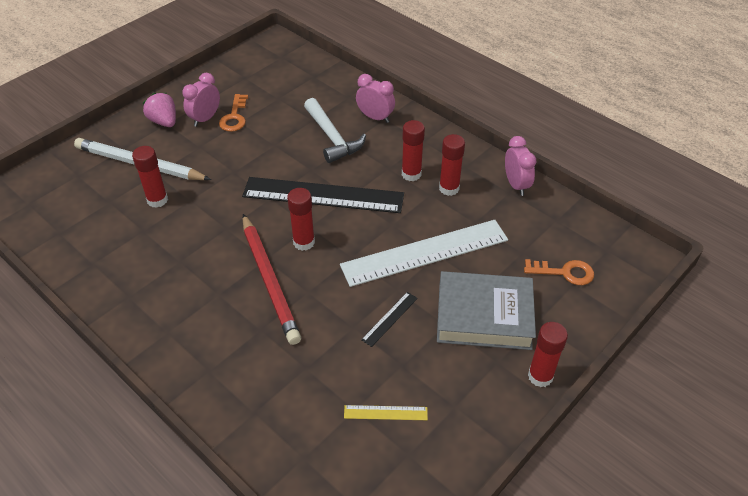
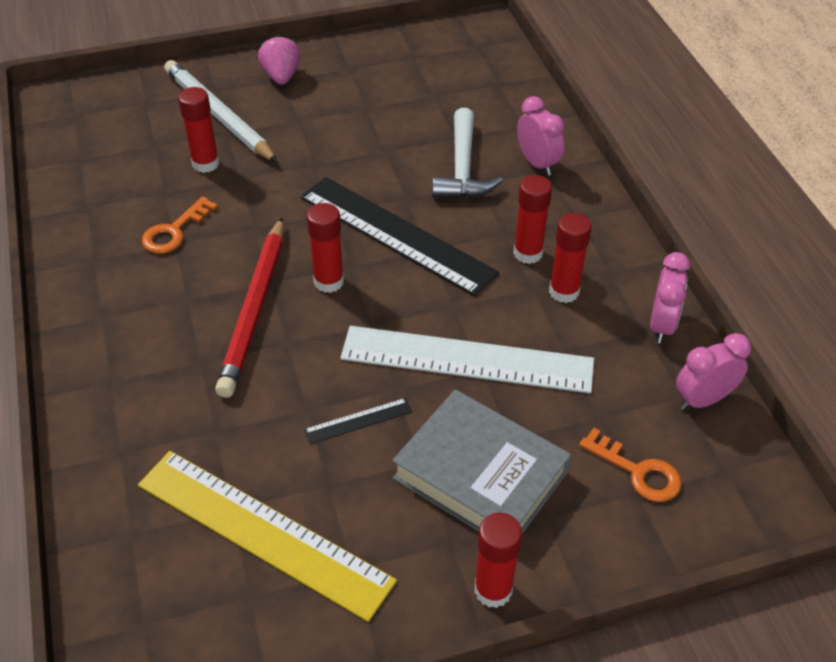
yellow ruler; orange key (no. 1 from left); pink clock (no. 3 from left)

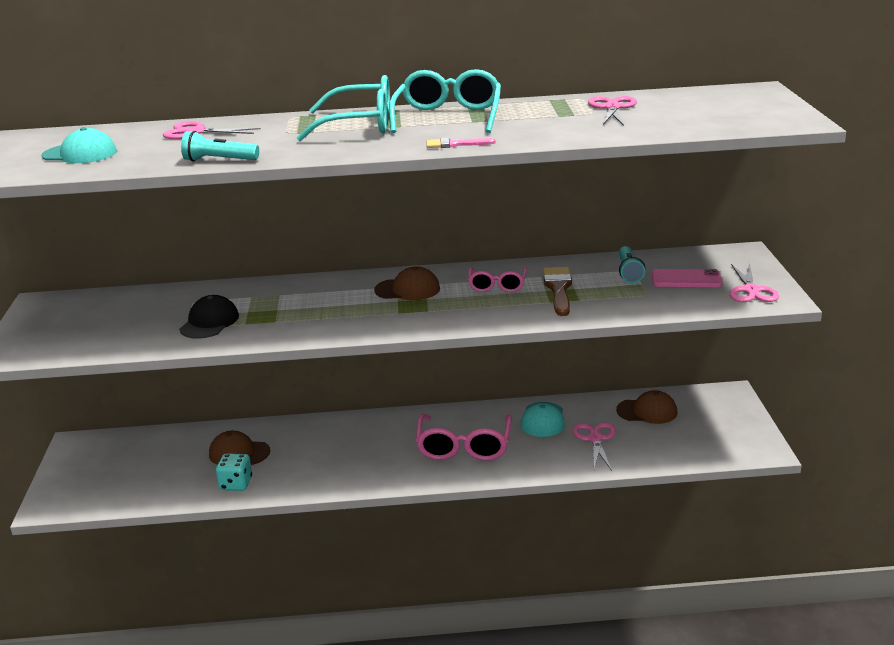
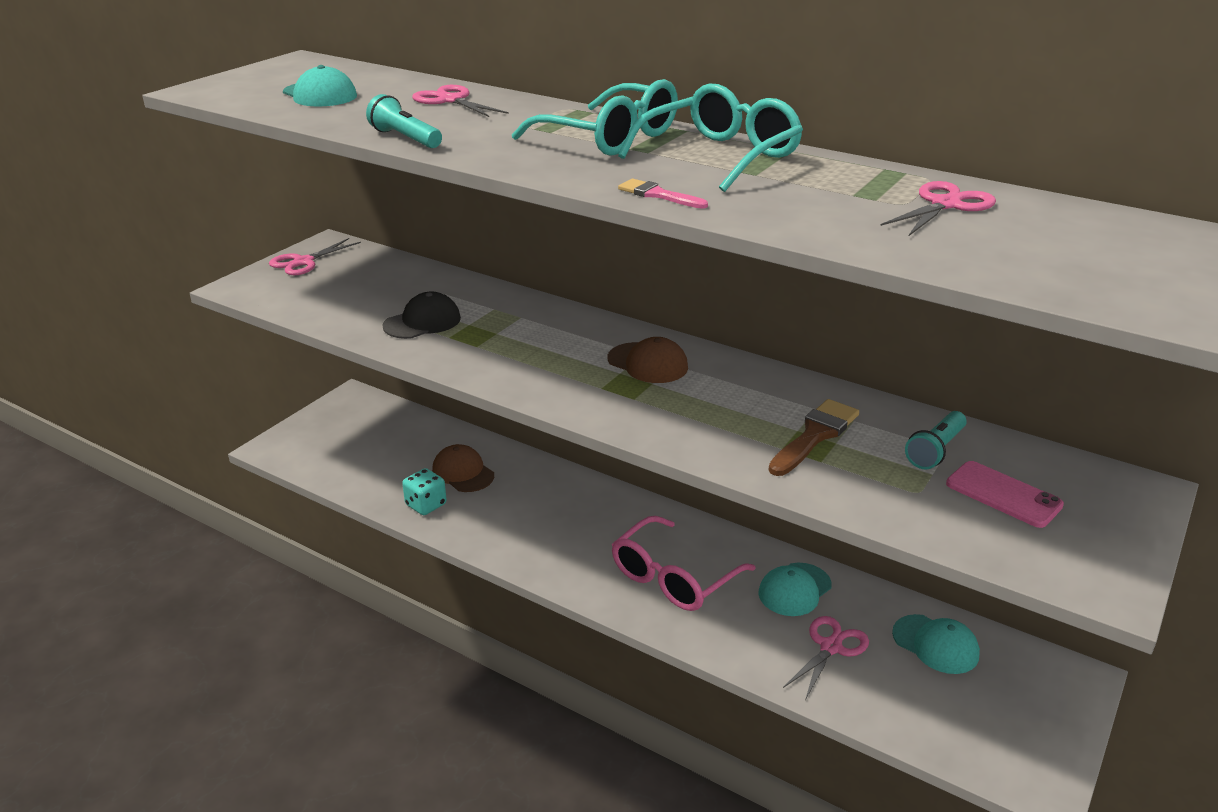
pink scissors (no. 1 from left); turquoise cap (no. 3 from left); pink glasses (no. 2 from left in the first image)

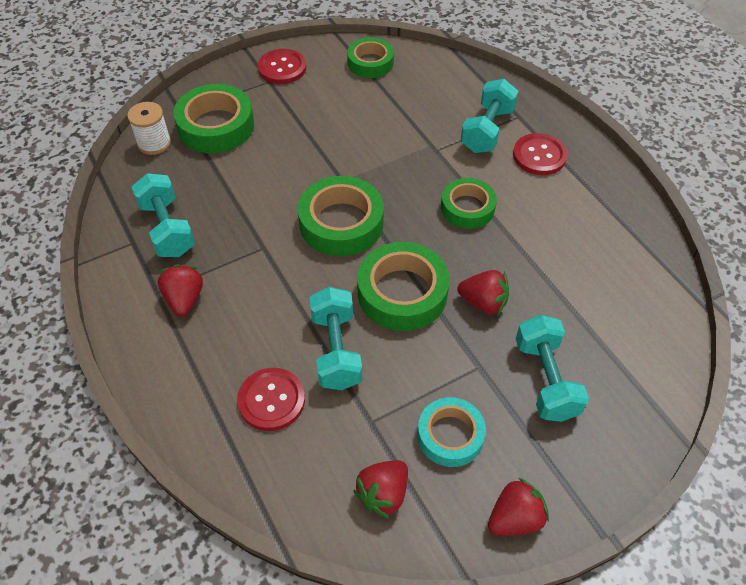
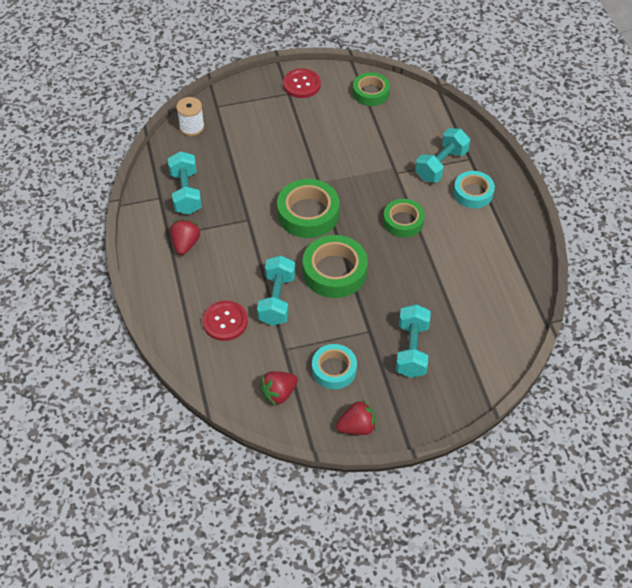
turquoise tape (no. 2 from left); green tape (no. 1 from left in the first image); red strawberry (no. 3 from left in the first image)

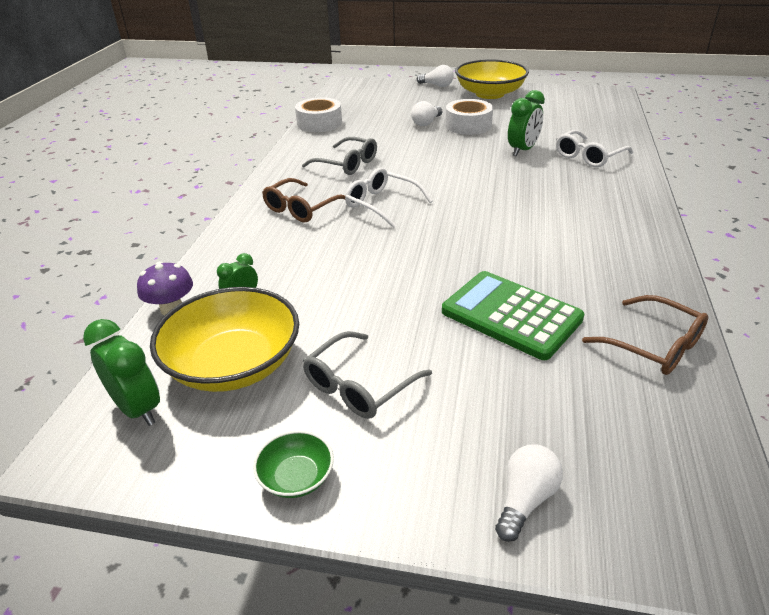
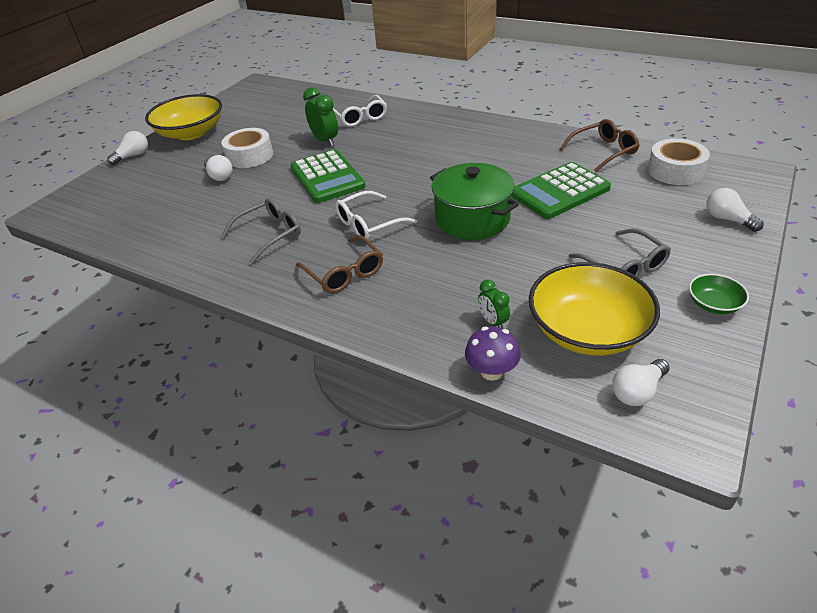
green calculator (no. 1 from left); green pot; white light bulb (no. 3 from left); white tape (no. 2 from left)

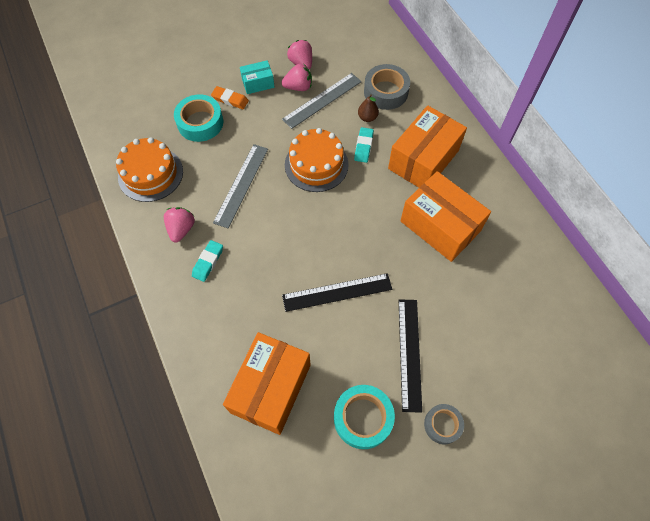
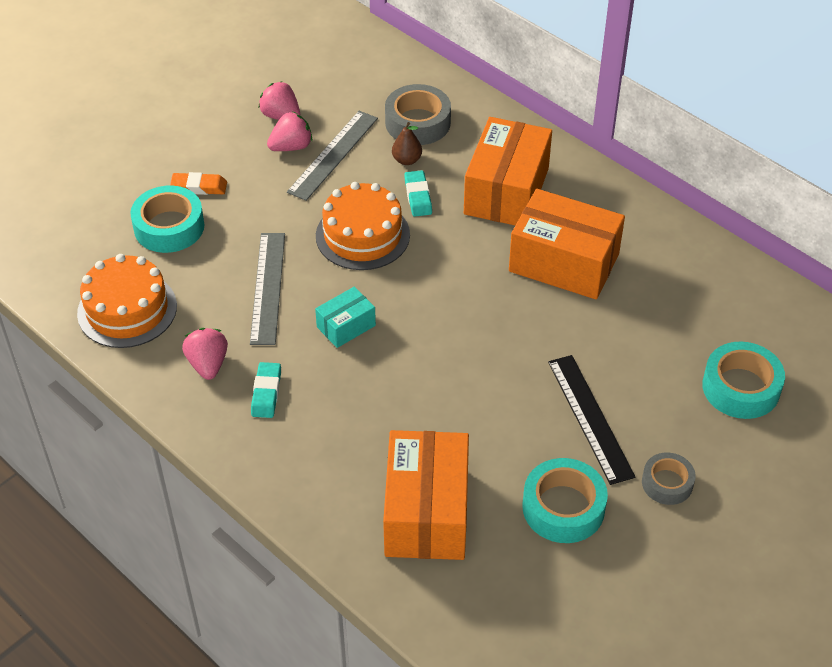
turquoise box; turquoise tape (no. 3 from left); black ruler (no. 1 from left in the first image)

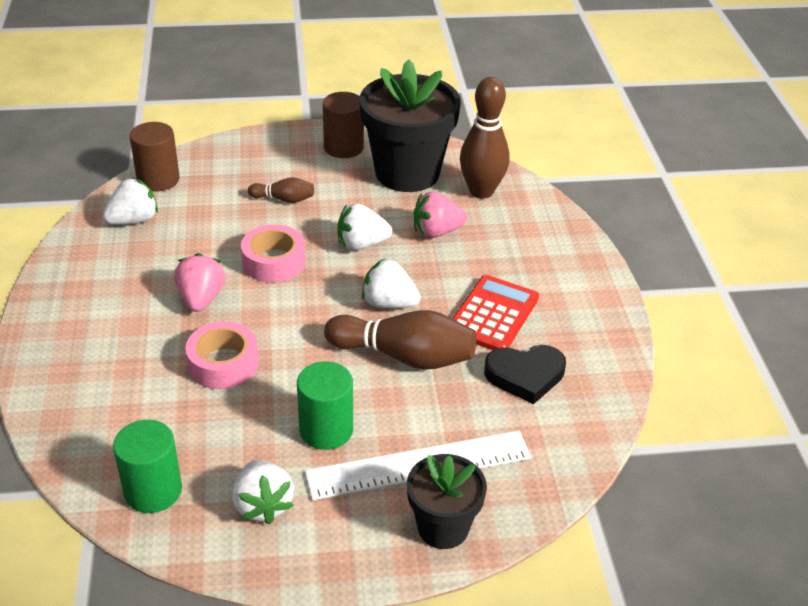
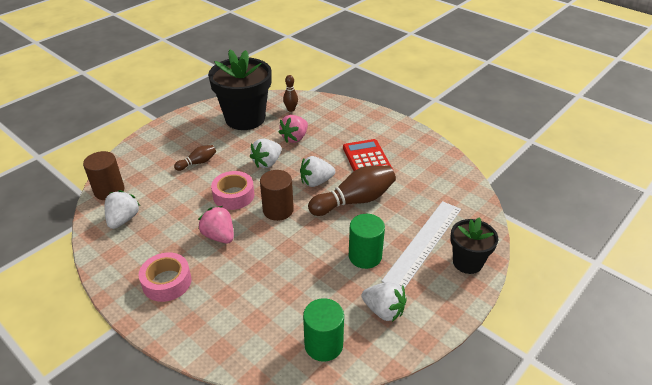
pink tape (no. 1 from left); brown cylinder (no. 2 from left); brown bowling pin (no. 2 from left); black heart

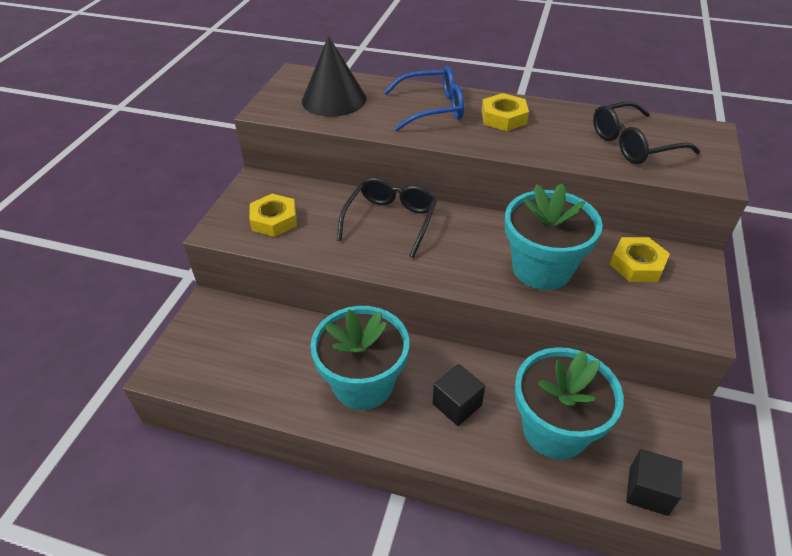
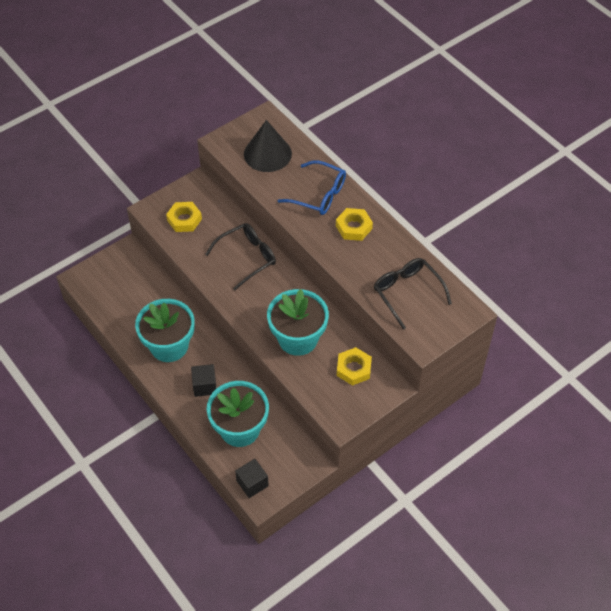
black glasses (no. 2 from left)

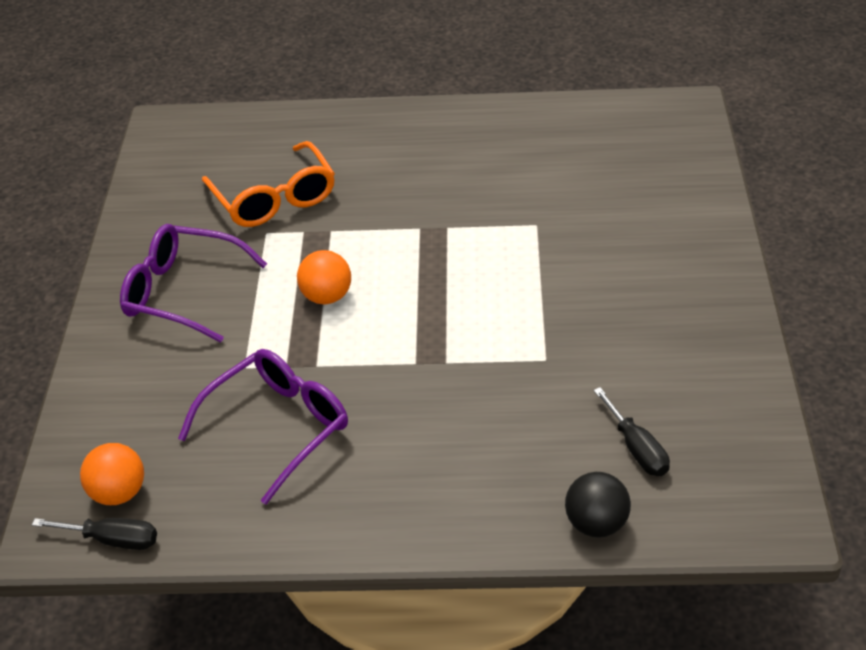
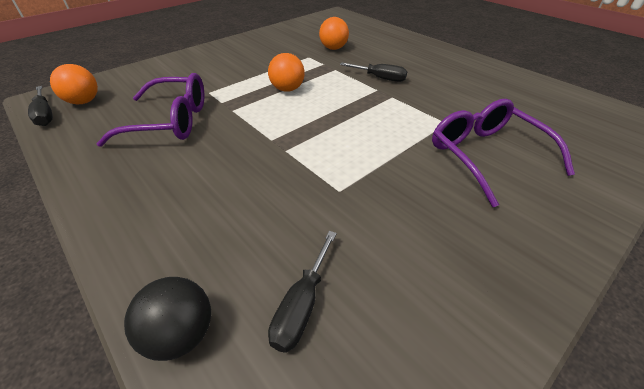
orange ball (no. 3 from left); black screwdriver (no. 3 from left); purple glasses (no. 2 from left)

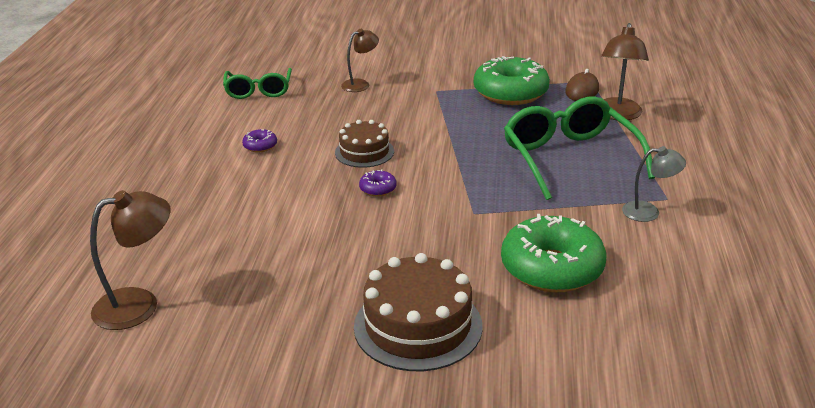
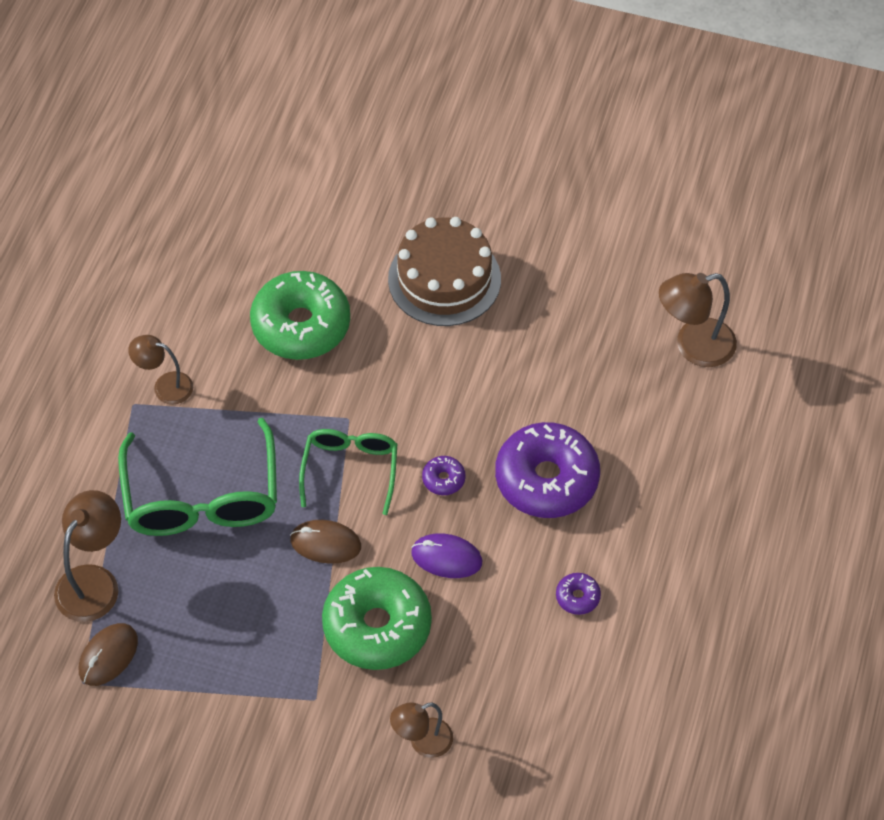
brown lamp (no. 2 from left); brown mouse (no. 2 from left); green glasses (no. 2 from left); green donut (no. 2 from left); purple mouse; purple donut (no. 2 from left)

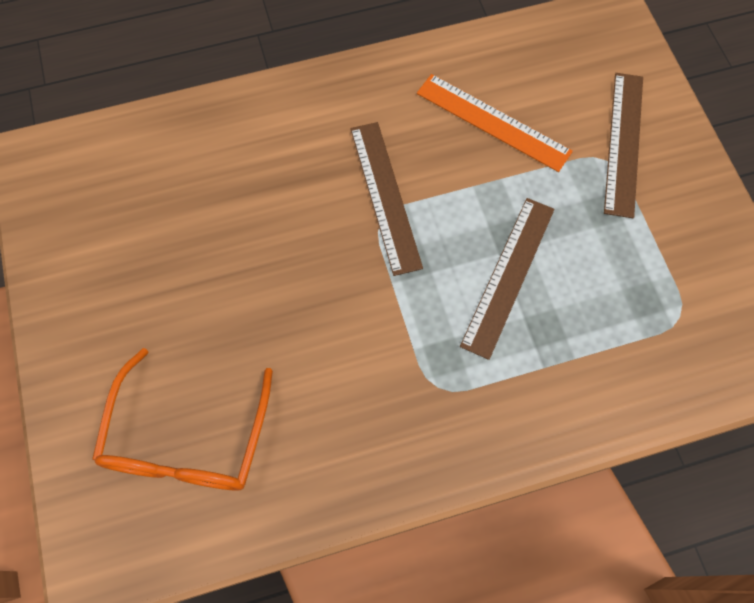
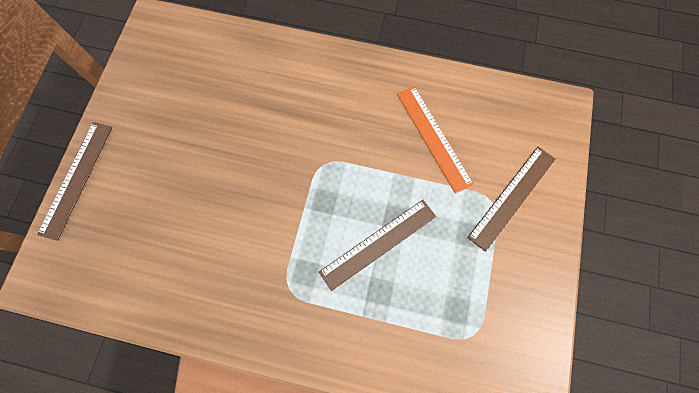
brown ruler (no. 1 from left); orange glasses

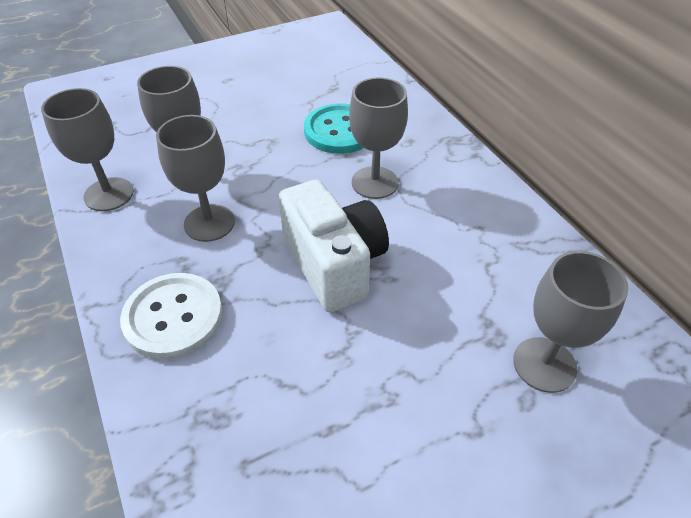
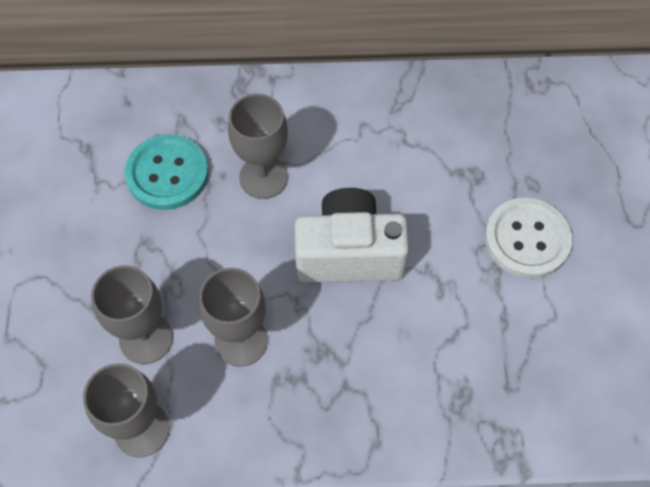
white button; grey goblet (no. 5 from left in the first image)

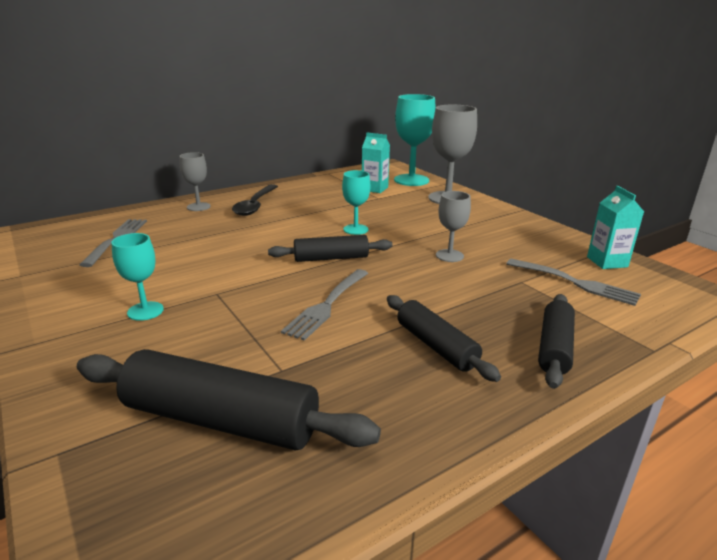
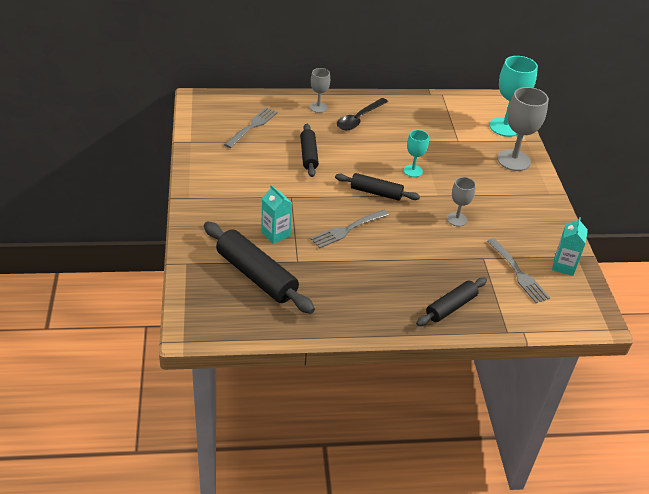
turquoise carton (no. 1 from left); black rolling pin (no. 2 from left); turquoise goblet (no. 1 from left in the first image)

